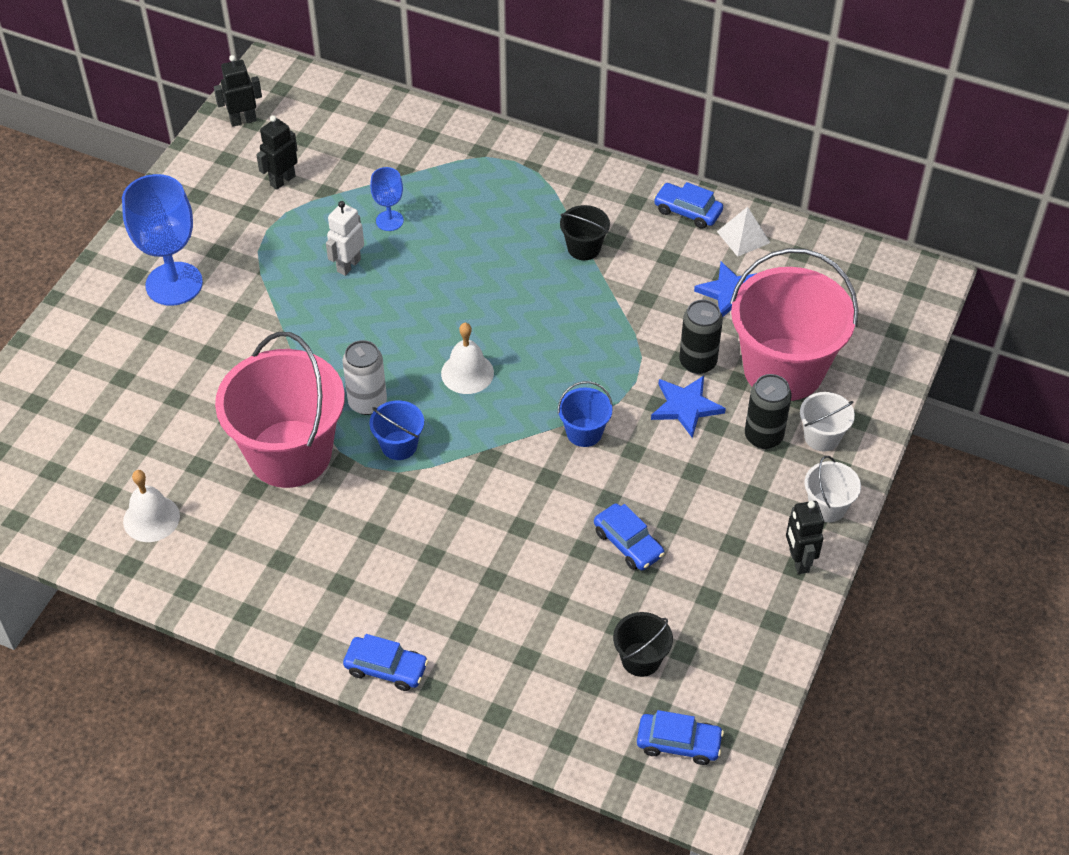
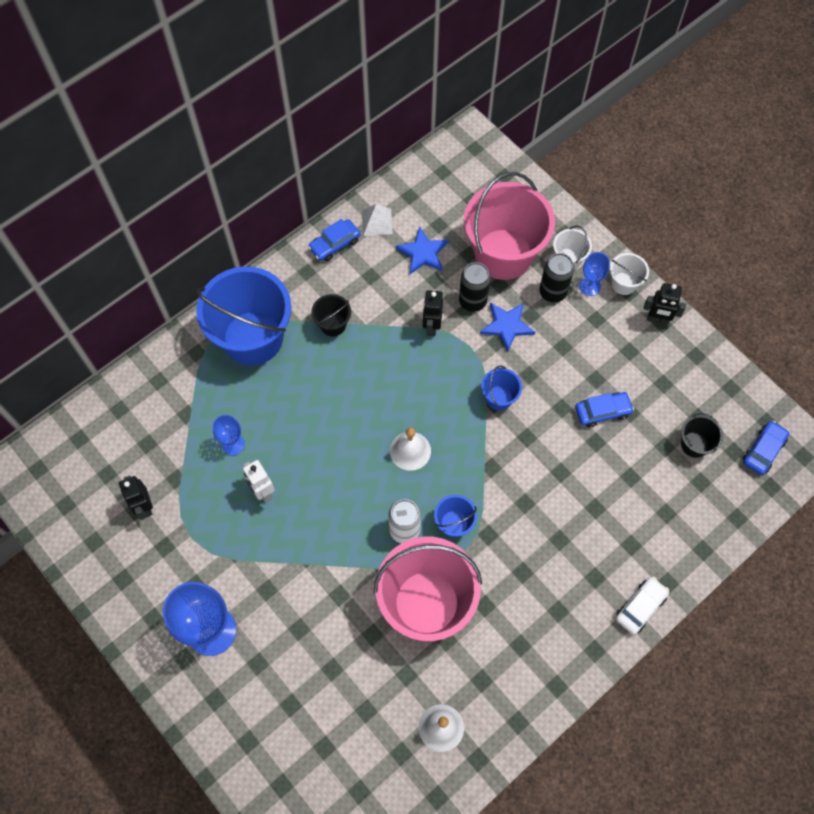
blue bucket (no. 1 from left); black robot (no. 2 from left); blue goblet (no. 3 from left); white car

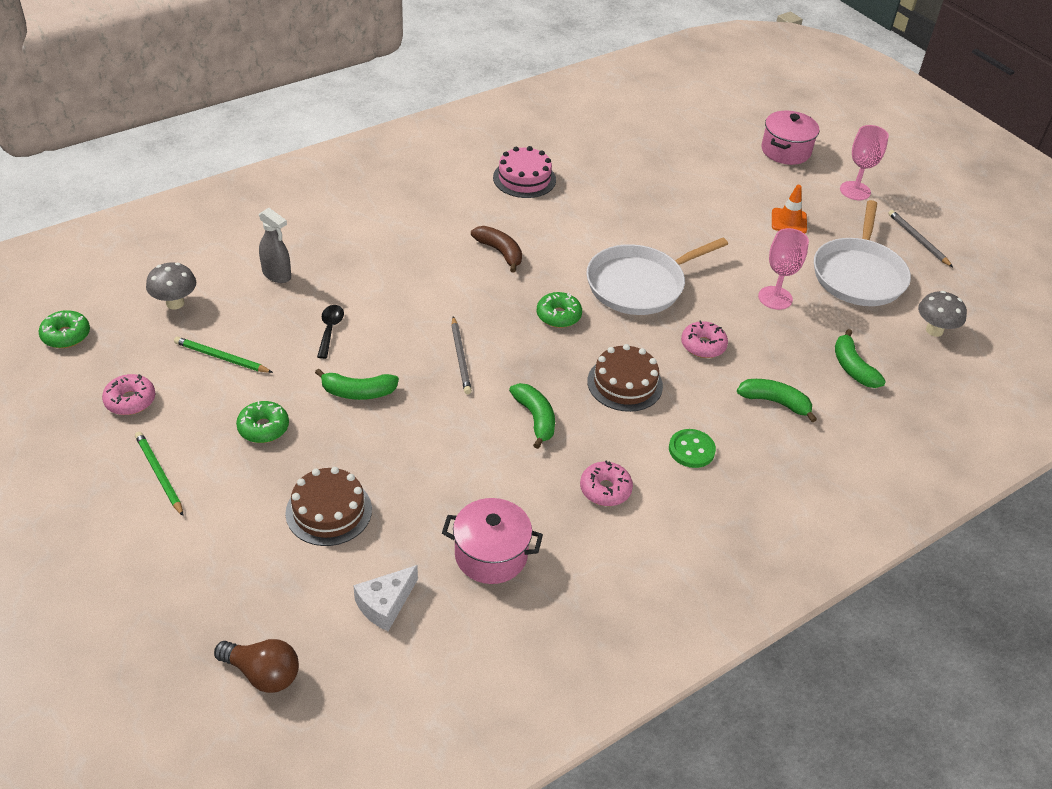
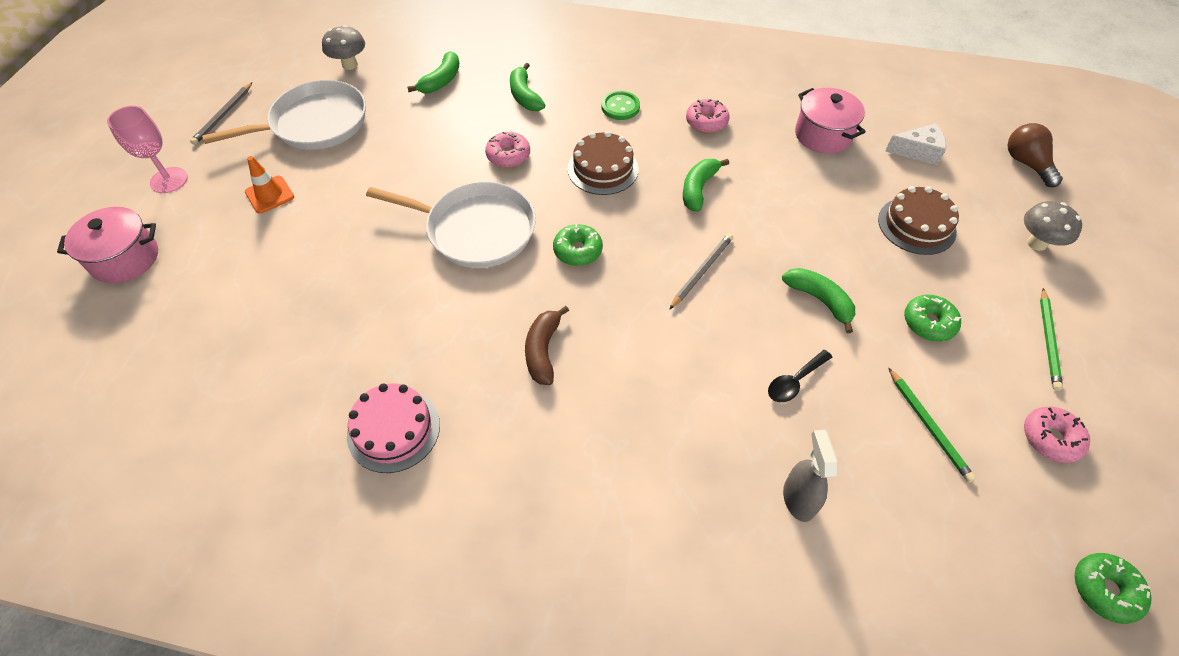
grey mushroom (no. 2 from left); pink goblet (no. 1 from left in the first image)

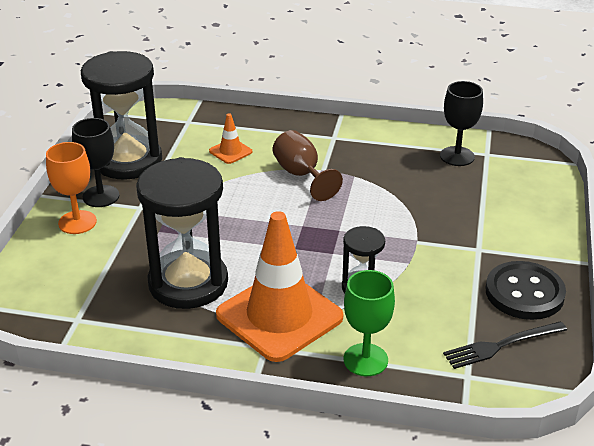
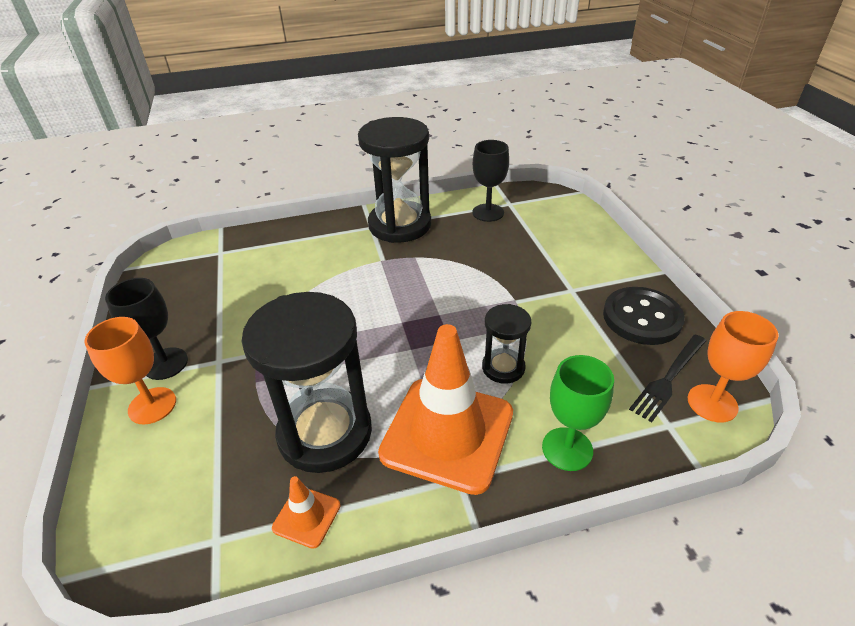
orange traffic cone (no. 1 from left); black hourglass (no. 2 from left); orange goblet (no. 2 from left); brown goblet

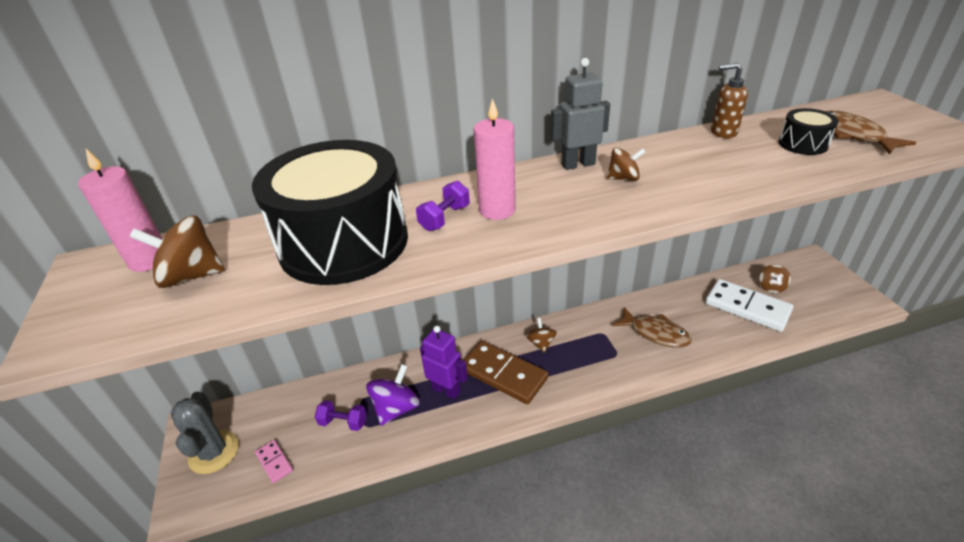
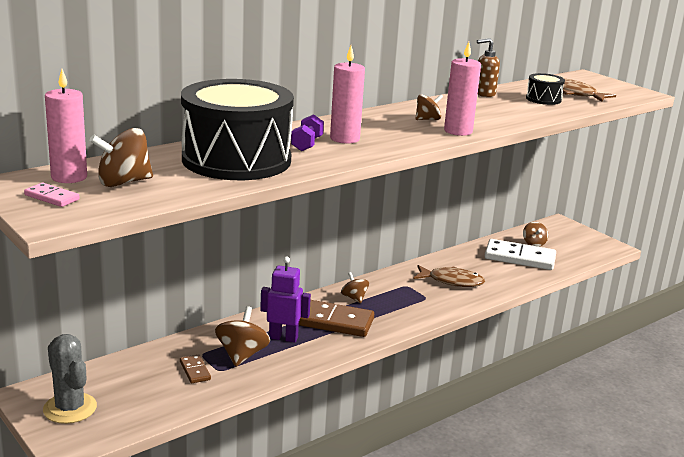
pink domino; brown domino (no. 1 from left); brown spinning top (no. 2 from left); pink candle (no. 3 from left); grey robot

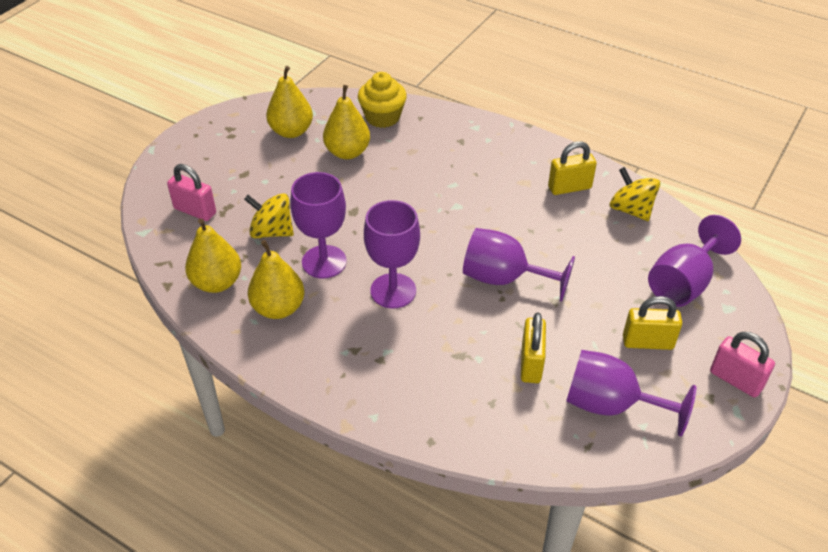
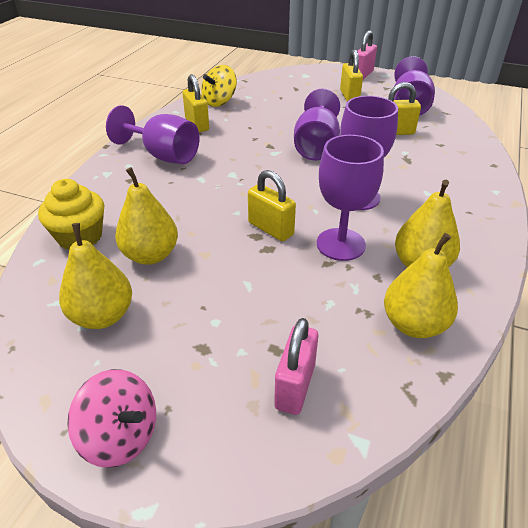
pink spinning top; purple goblet (no. 1 from left); yellow padlock (no. 2 from left); yellow spinning top (no. 1 from left in the first image)

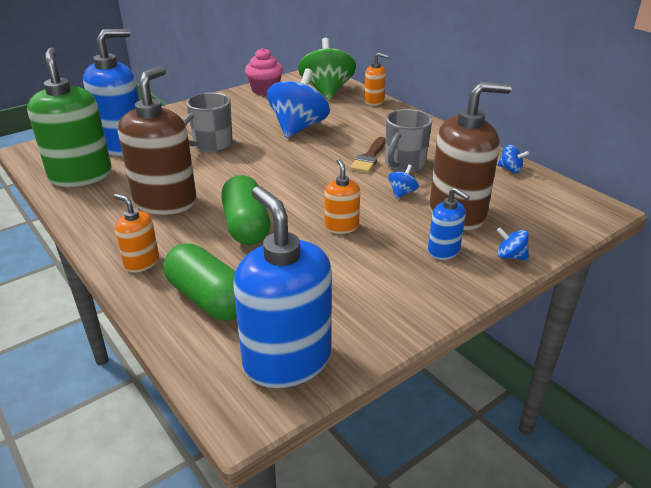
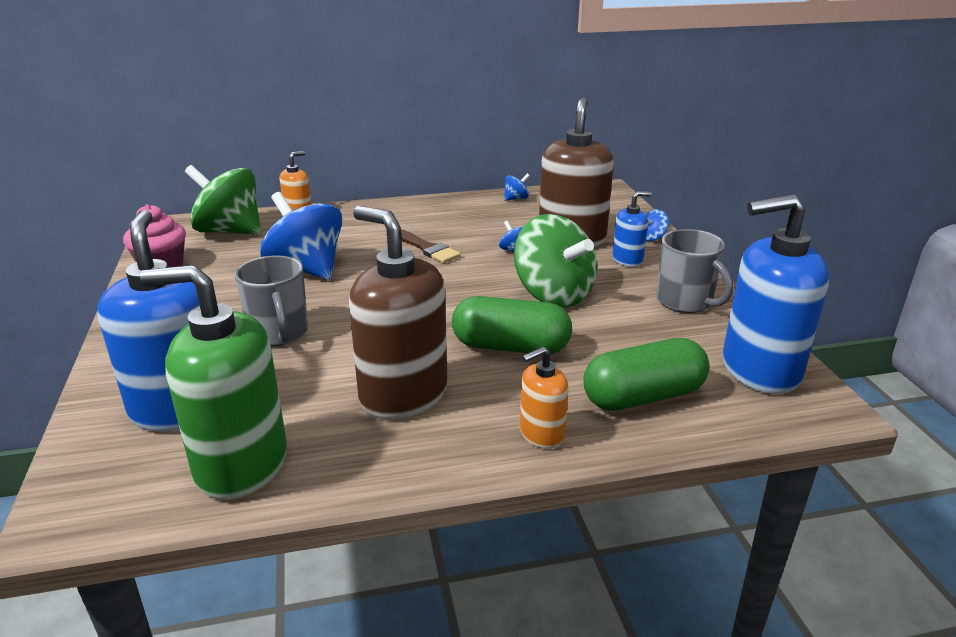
green spinning top (no. 2 from left); grey mug (no. 2 from left)

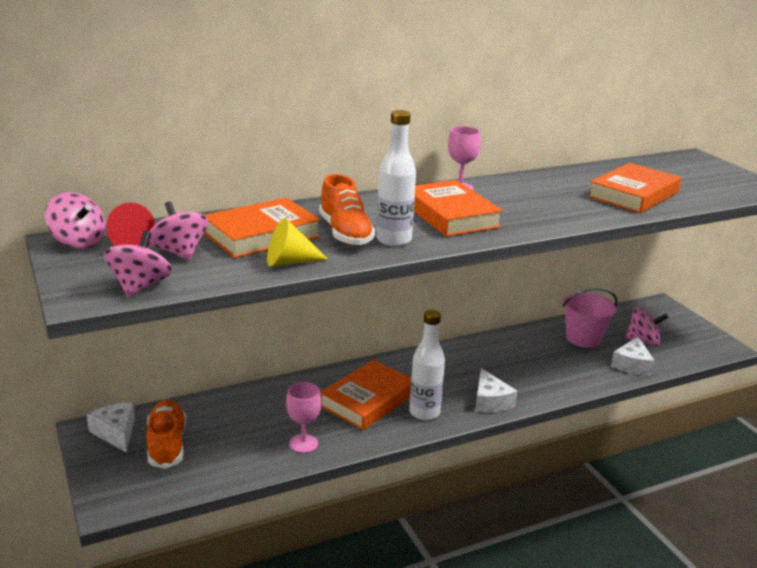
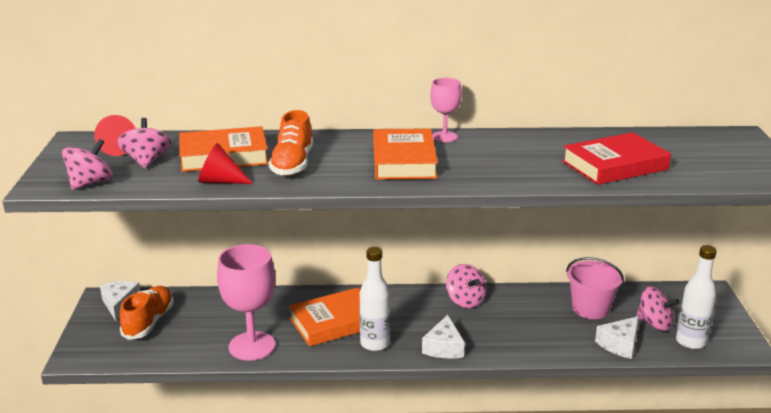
red cone (no. 2 from left); pink goblet (no. 1 from left); pink spinning top (no. 3 from left); red book; white bottle (no. 2 from left)

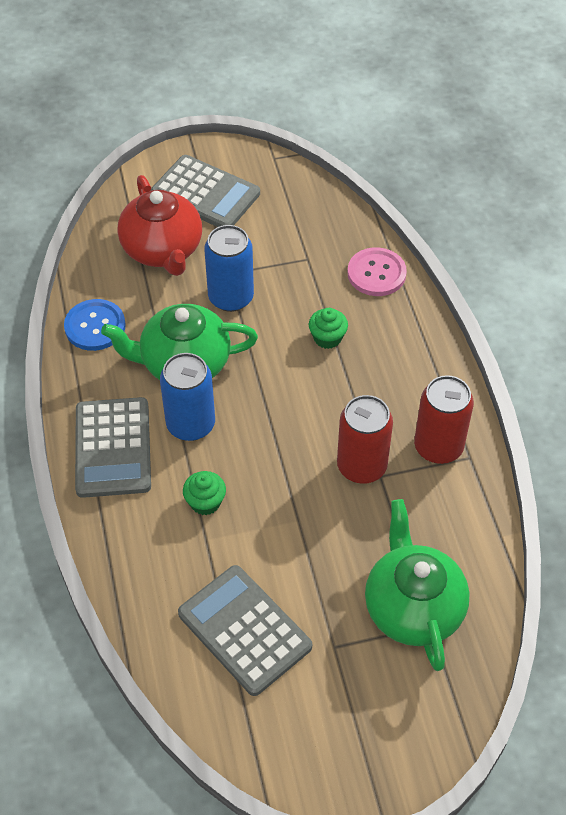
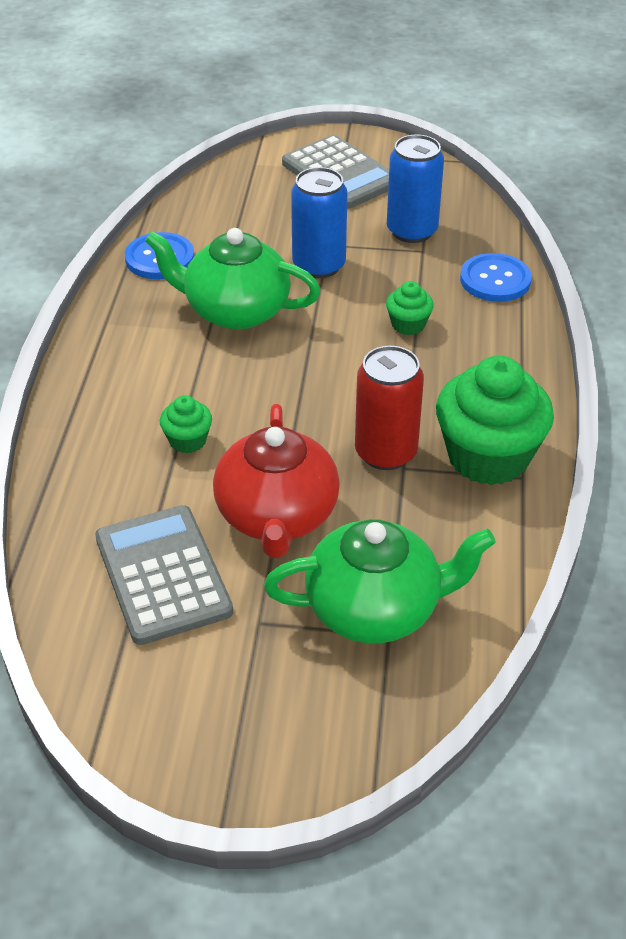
red teapot; green teapot (no. 2 from left); blue can (no. 2 from left); green cupcake (no. 3 from left); blue button (no. 2 from left); grey calculator (no. 1 from left in the first image)

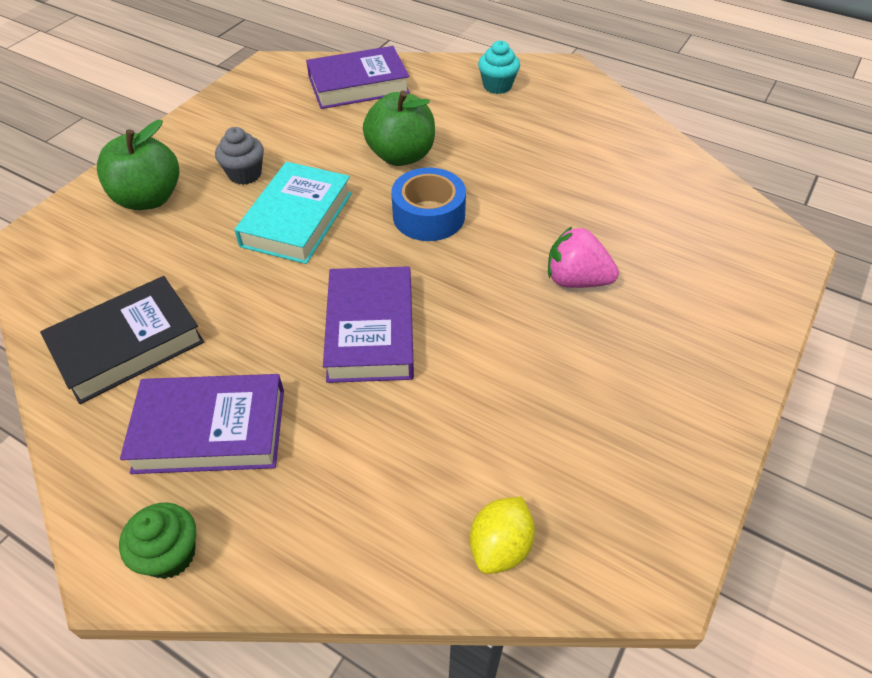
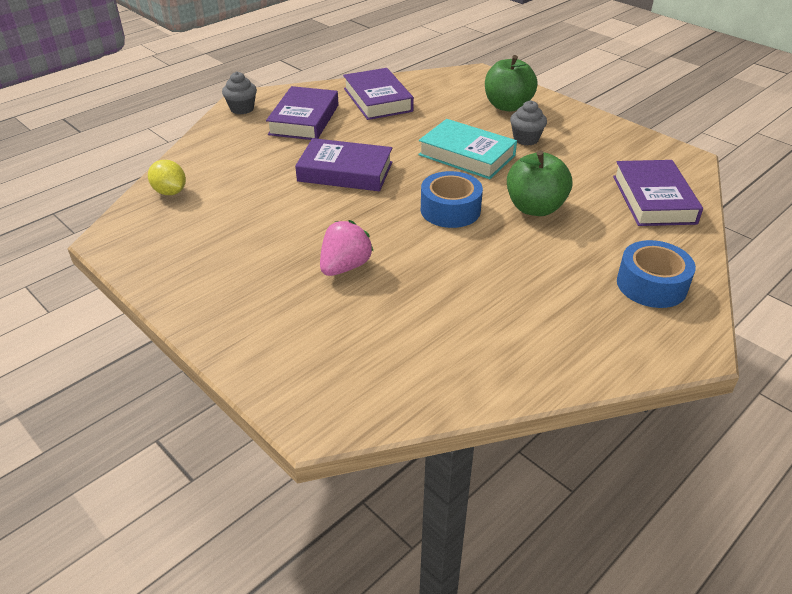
grey cupcake (no. 1 from left); purple book (no. 3 from left); blue tape (no. 2 from left)

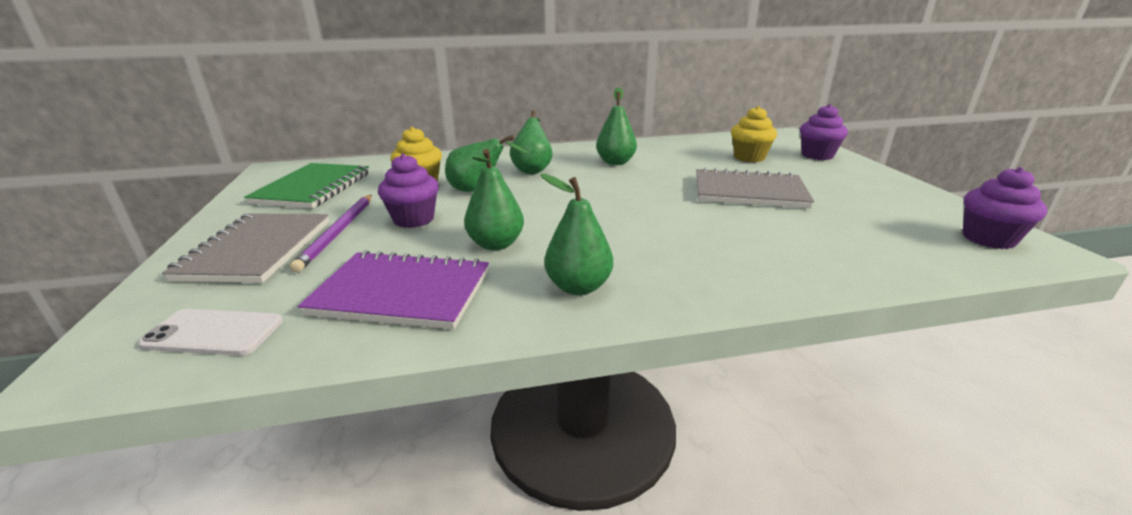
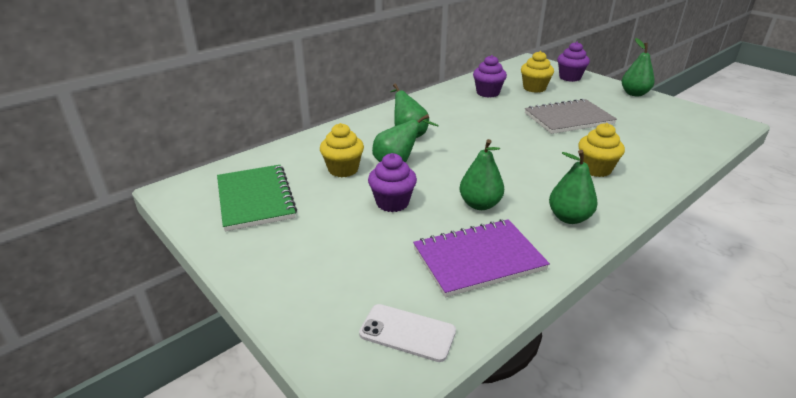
white phone; purple cupcake (no. 2 from left); yellow cupcake (no. 3 from left); green pear (no. 5 from left); grey notebook (no. 1 from left in the first image); purple pencil

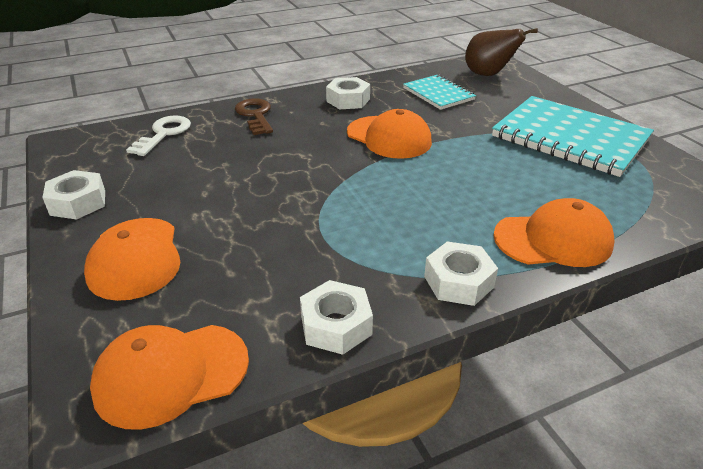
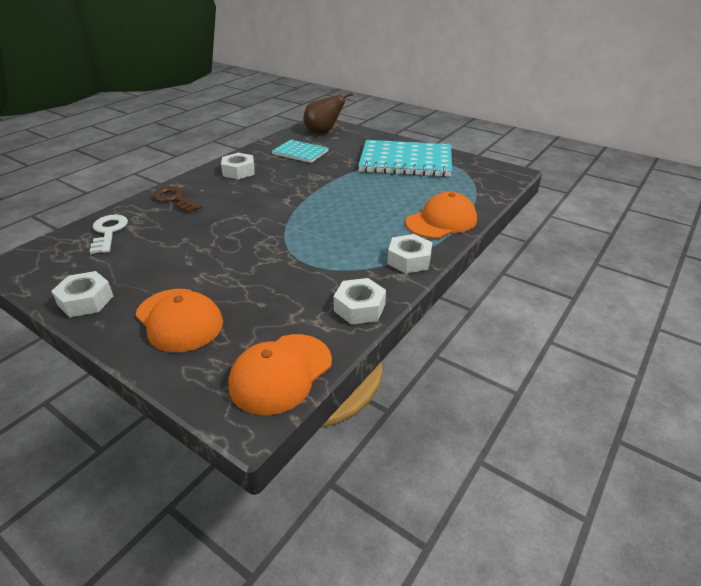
orange cap (no. 3 from left in the first image)

